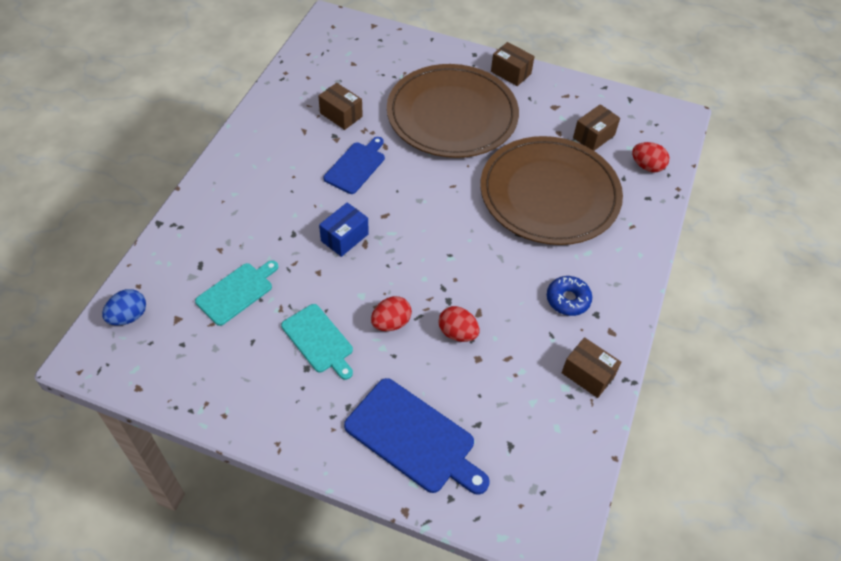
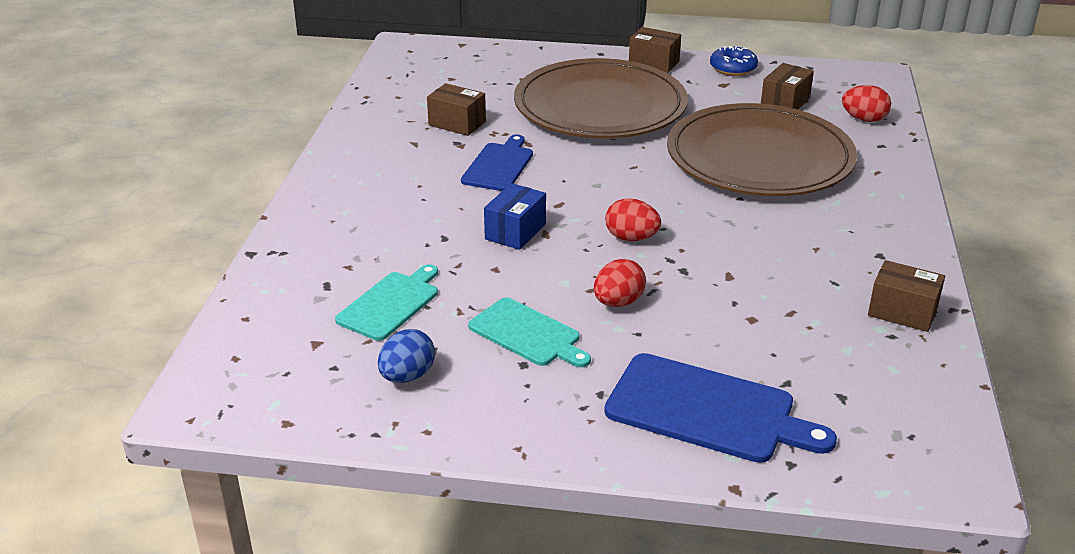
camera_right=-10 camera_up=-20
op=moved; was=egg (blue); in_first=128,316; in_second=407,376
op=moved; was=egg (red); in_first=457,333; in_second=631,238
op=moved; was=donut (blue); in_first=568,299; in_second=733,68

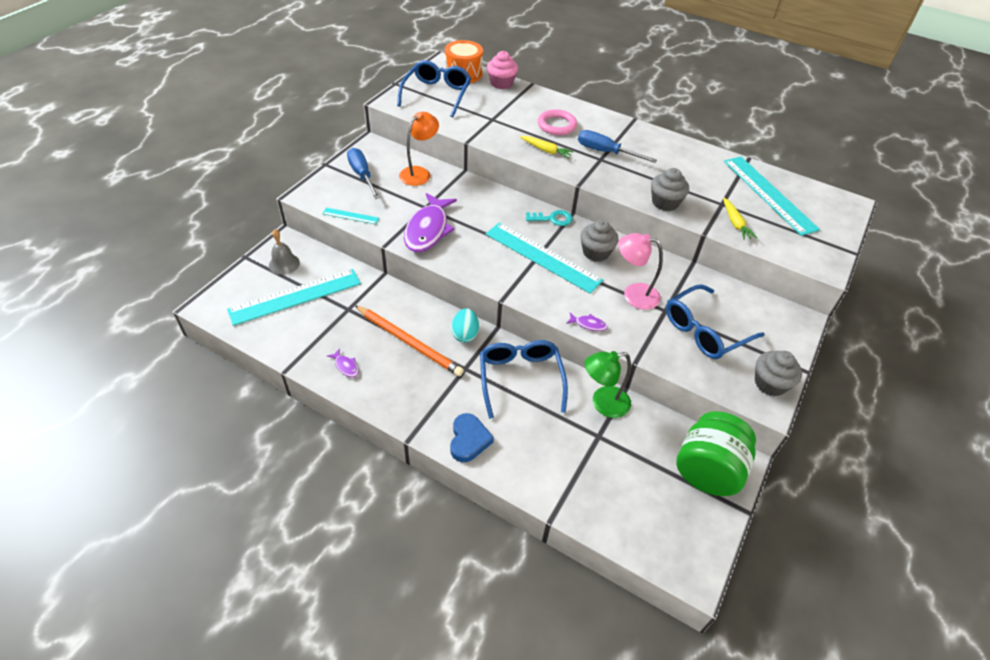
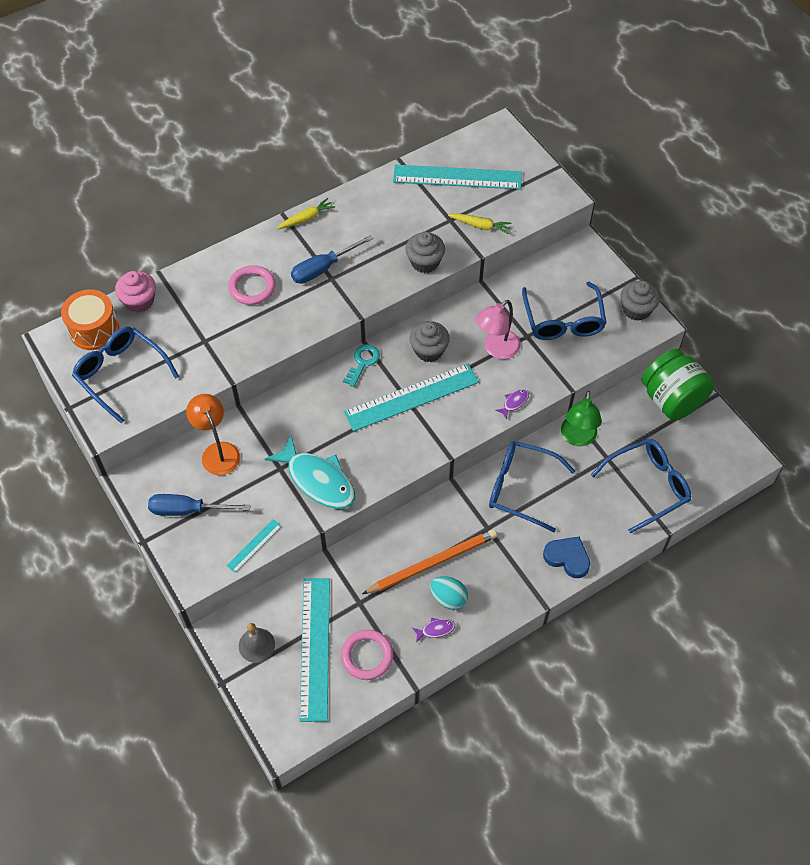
camera_right=-60 camera_up=10
op=recoloured; was=fish (purple); now=fish (turquoise); in_first=428,230; in_second=318,480
op=moved; was=egg (turquoise); in_first=465,334; in_second=448,598
op=moved; was=carrot (yellow); in_first=546,150; in_second=306,218
op=added; now=ring (pink); in_second=367,656
op=added; now=glasses (blue); in_second=647,486

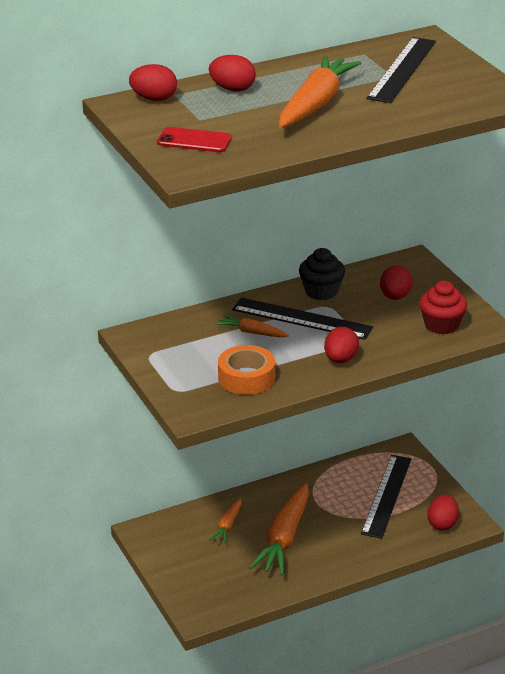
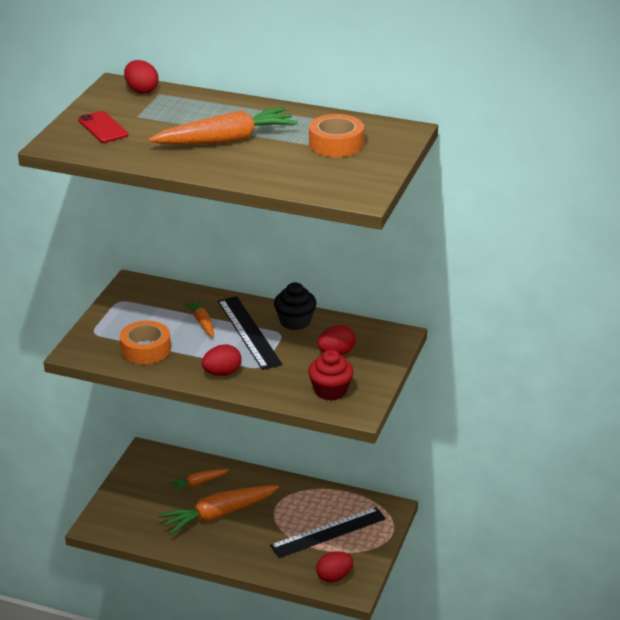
camera_right=45 camera_up=0
op=removed; was=egg (red); in_first=232,89
op=replaced; was=ruler (black); now=tape (orange); in_first=402,69; in_second=336,144

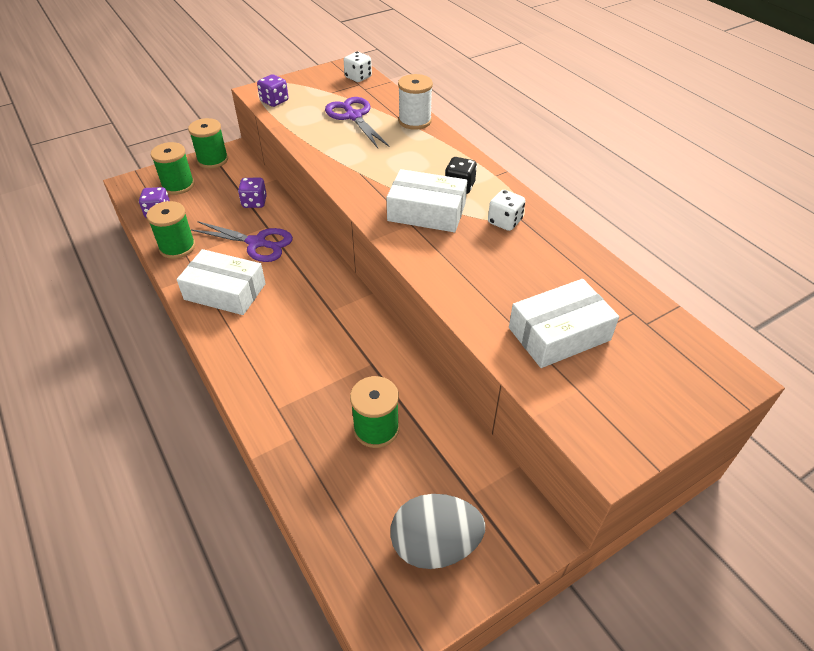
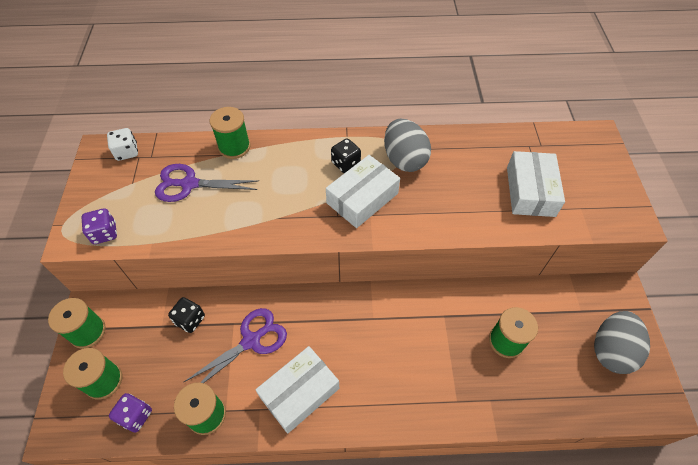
camera_right=-60 camera_up=10
op=recoloured; was=dice (purple); now=dice (black); in_first=254,202; in_second=190,320
op=recoloured; was=spool (white); now=spool (green); in_first=415,121; in_second=234,147
op=replaced; was=dice (white); now=egg (grey); in_first=504,222; in_second=404,159

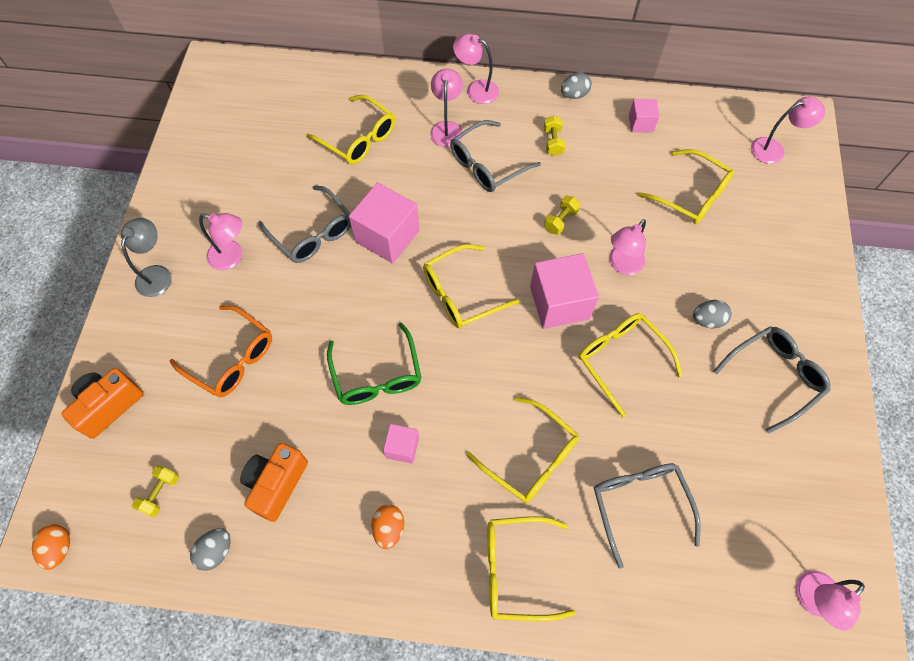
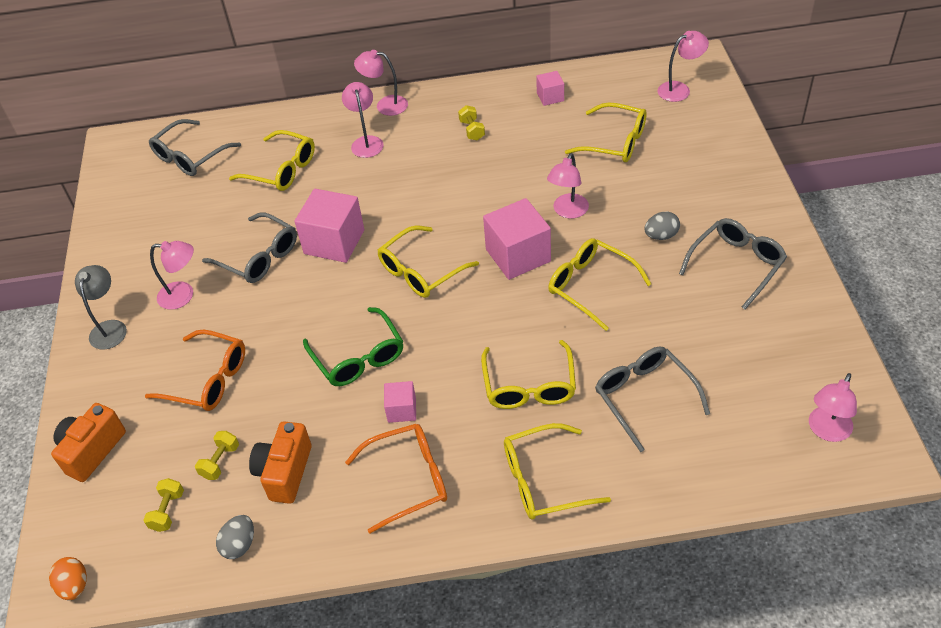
camera_right=-10 camera_up=-15
op=replaced; was=egg (orange); now=glasses (orange); in_first=389,528; in_second=409,479
op=moved; was=glasses (grey); in_first=487,165; in_second=190,156
op=turned; was=glasses (yellow); in_first=530,457; in_second=529,386; clockwise=60
op=moved; was=dumbbell (yellow); in_first=560,221; in_second=220,461
op=removed; was=egg (grey); in_first=574,95

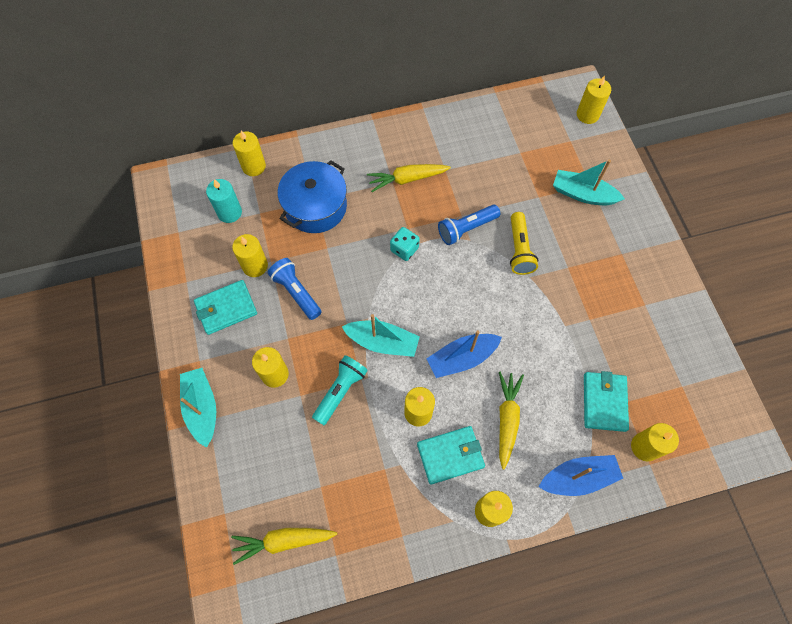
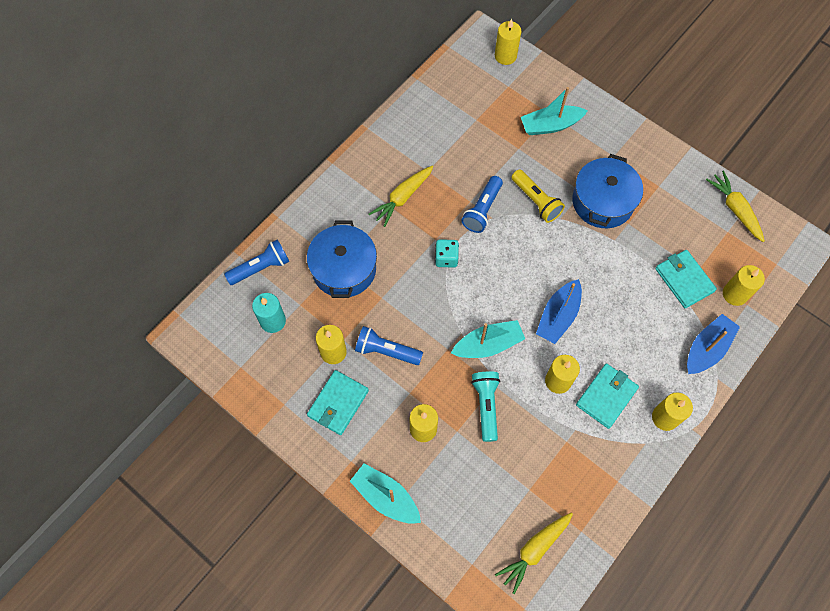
camera_right=-35 camera_up=0
op=replaced; was=candle (yellow); now=flashlight (blue); in_first=253,166; in_second=261,267
op=moved; was=carrot (yellow); in_first=507,419; in_second=735,209
op=added; now=pot (blue); in_second=602,202

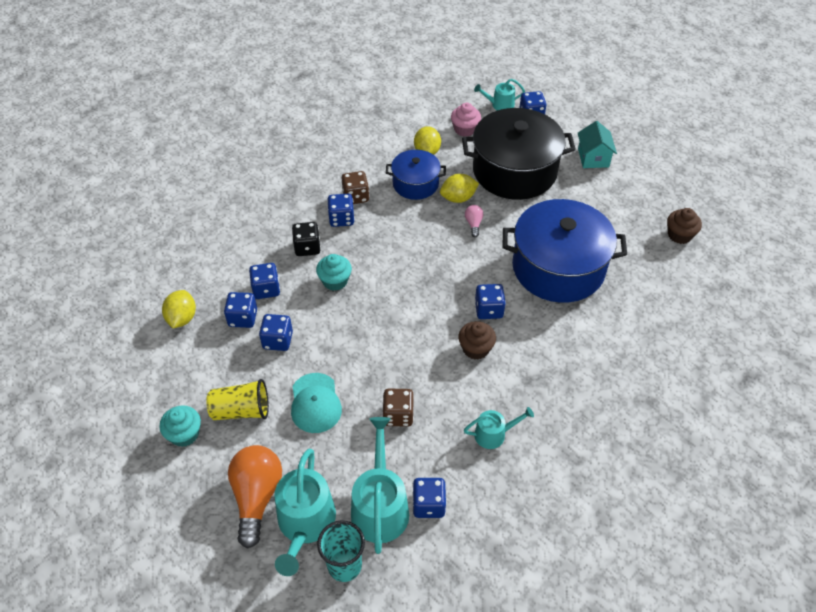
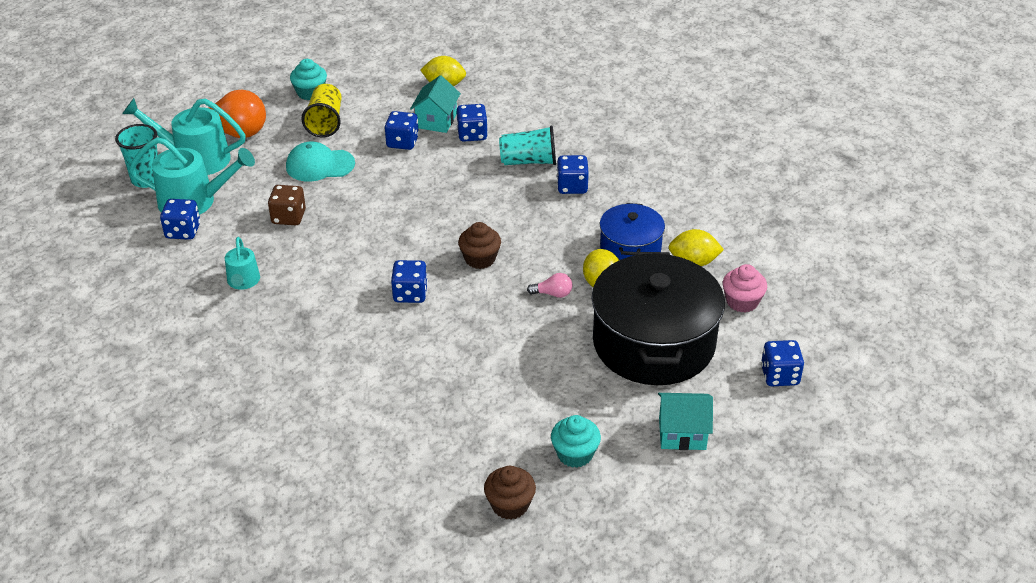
camera_right=95 camera_up=-10
op=replaced; was=dice (blue); now=house (turquoise); in_first=243,318; in_second=436,121
op=replaced; was=dice (black); now=cup (turquoise); in_first=307,247; in_second=529,161
op=moved; was=cupcake (turquoise); in_first=335,281; in_second=575,454
op=removed; was=dice (brown); in_first=356,196
op=moved; was=cupcake (brown); in_first=476,348; in_second=480,259
op=removed; was=watering can (turquoise); in_first=500,105
op=removed; was=pot (blue); in_first=558,267

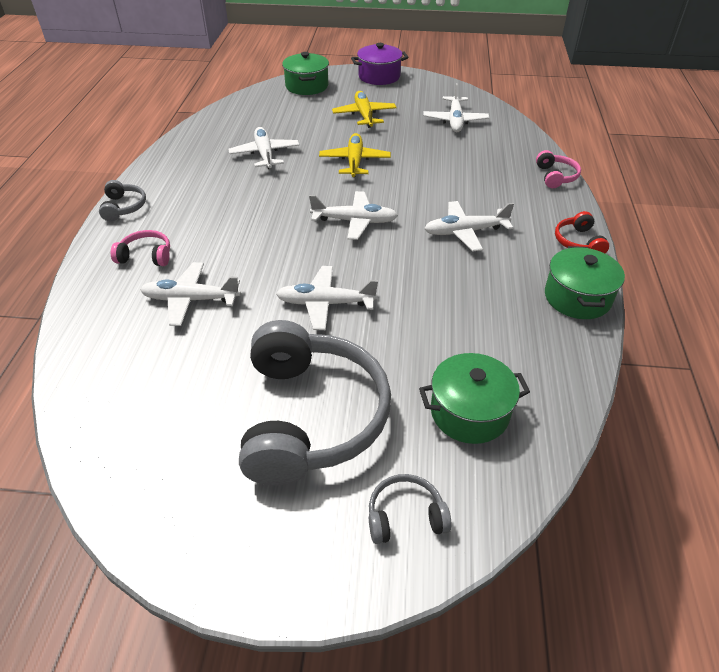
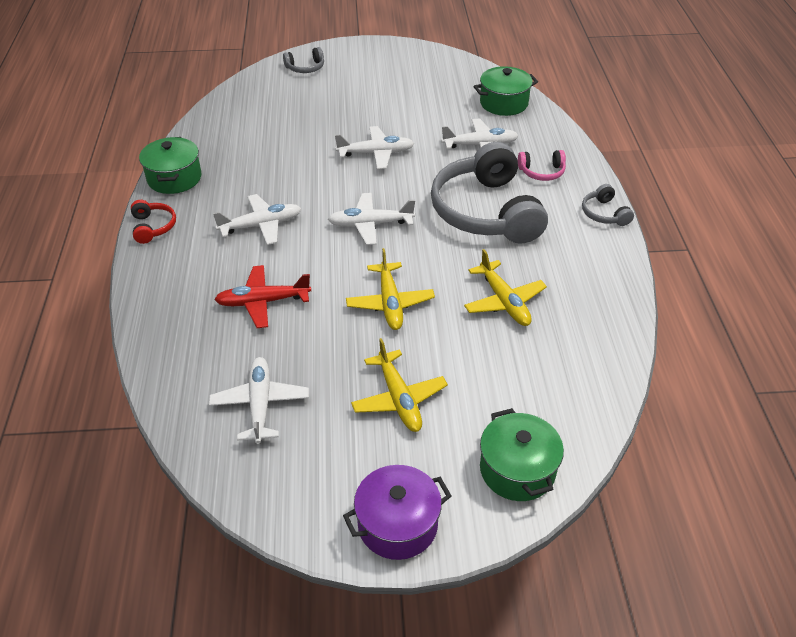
camera_right=170 camera_up=0
op=recoloured; was=plane (white); now=plane (yellow); in_first=265,154; in_second=504,301
op=moved; was=headphones (grey); in_first=311,416; in_second=486,211
op=moved; was=pot (green); in_first=469,412; in_second=503,103
op=removed; was=headphones (pink); in_first=555,176
op=added; now=plane (red); in_second=263,302

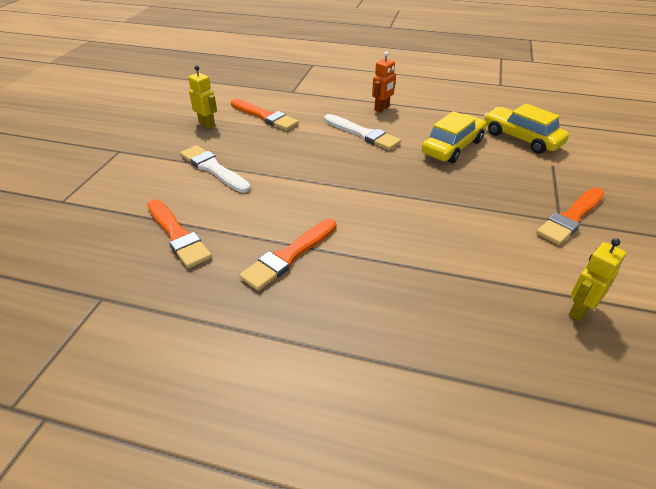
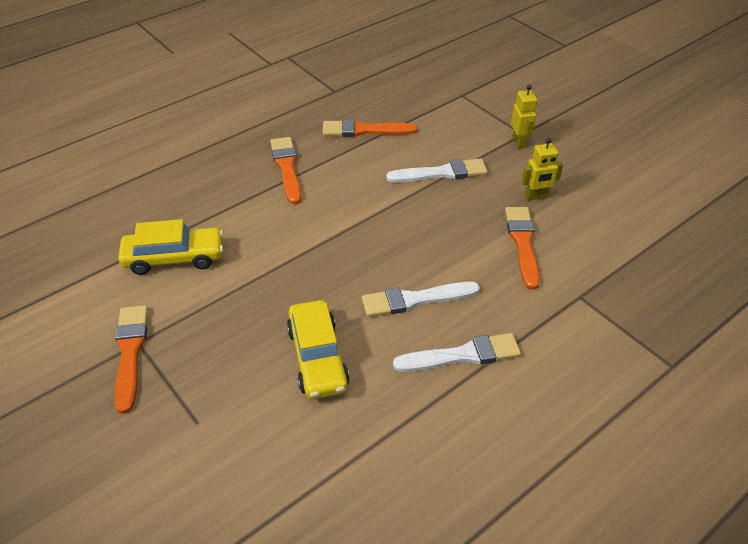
camera_right=125 camera_up=5
op=turned; was=brush (orange); in_first=265,116; in_second=522,243; clockwise=105
op=replaced; was=robot (orange); now=brush (white); in_first=382,108; in_second=462,355
op=moved; was=car (yellow); in_first=521,138; in_second=174,258
op=moved; was=robot (yellow); in_first=579,310; in_second=519,142

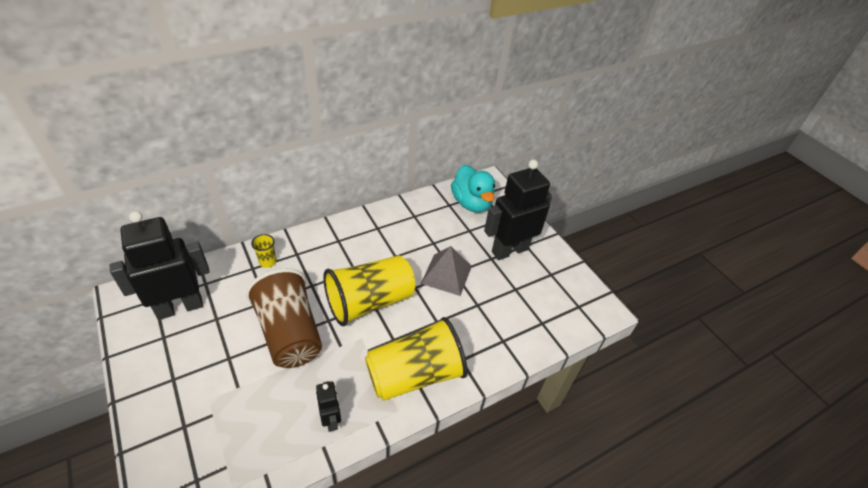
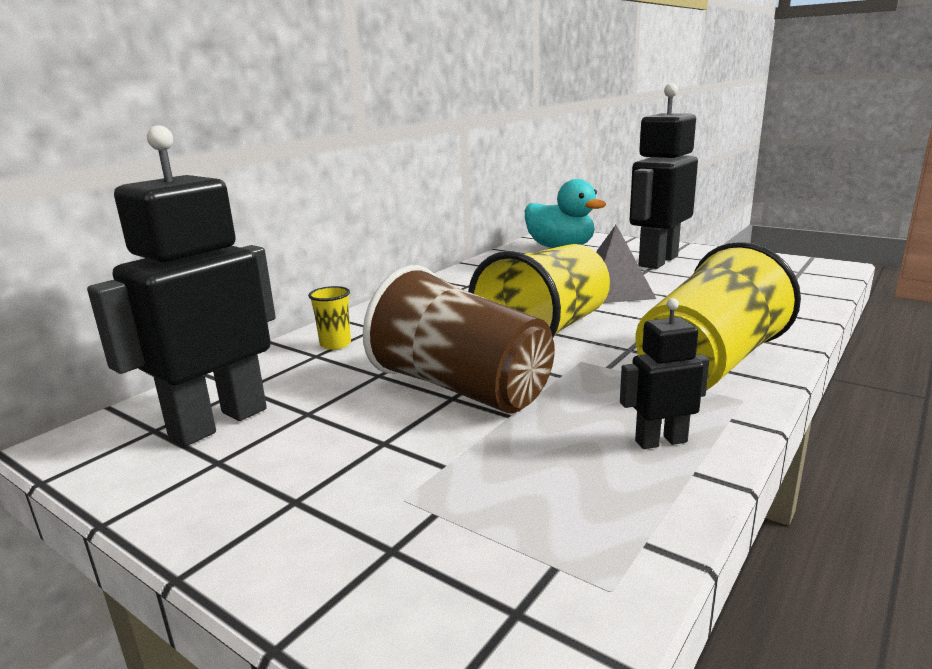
camera_right=-20 camera_up=-25
op=turned; was=robot (black); in_first=331,419; in_second=660,441; clockwise=-60

